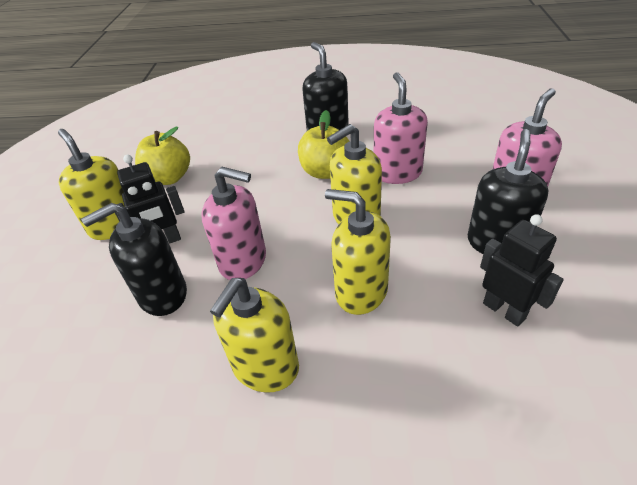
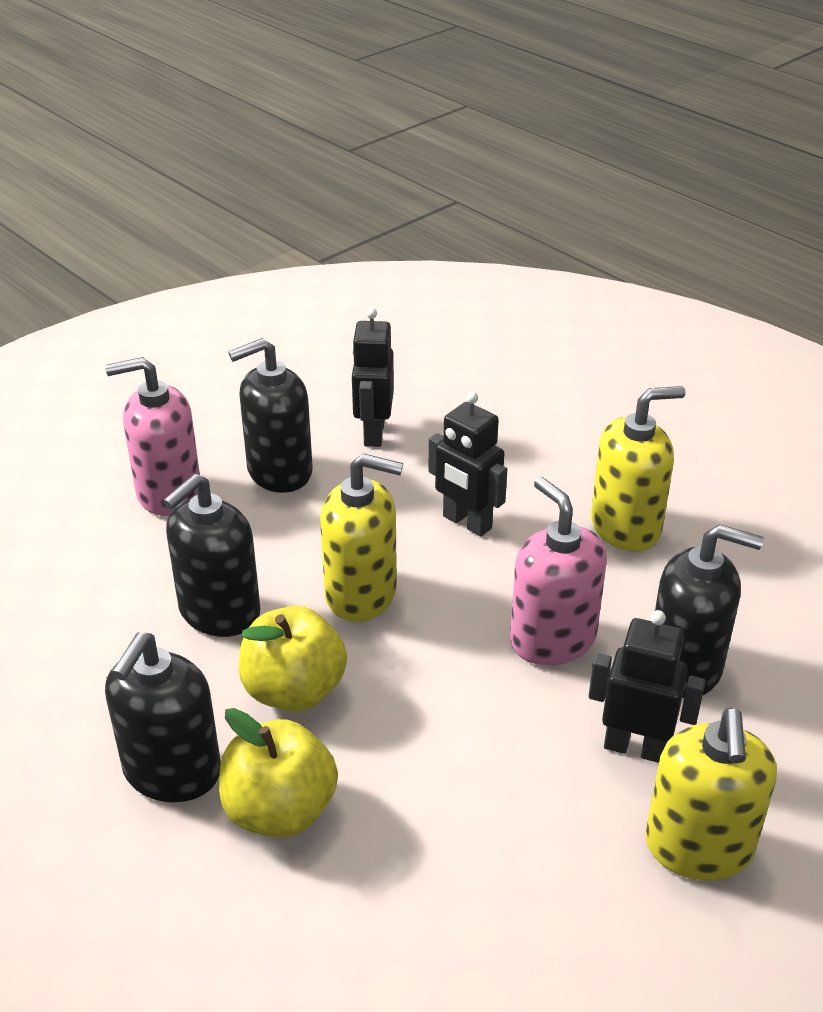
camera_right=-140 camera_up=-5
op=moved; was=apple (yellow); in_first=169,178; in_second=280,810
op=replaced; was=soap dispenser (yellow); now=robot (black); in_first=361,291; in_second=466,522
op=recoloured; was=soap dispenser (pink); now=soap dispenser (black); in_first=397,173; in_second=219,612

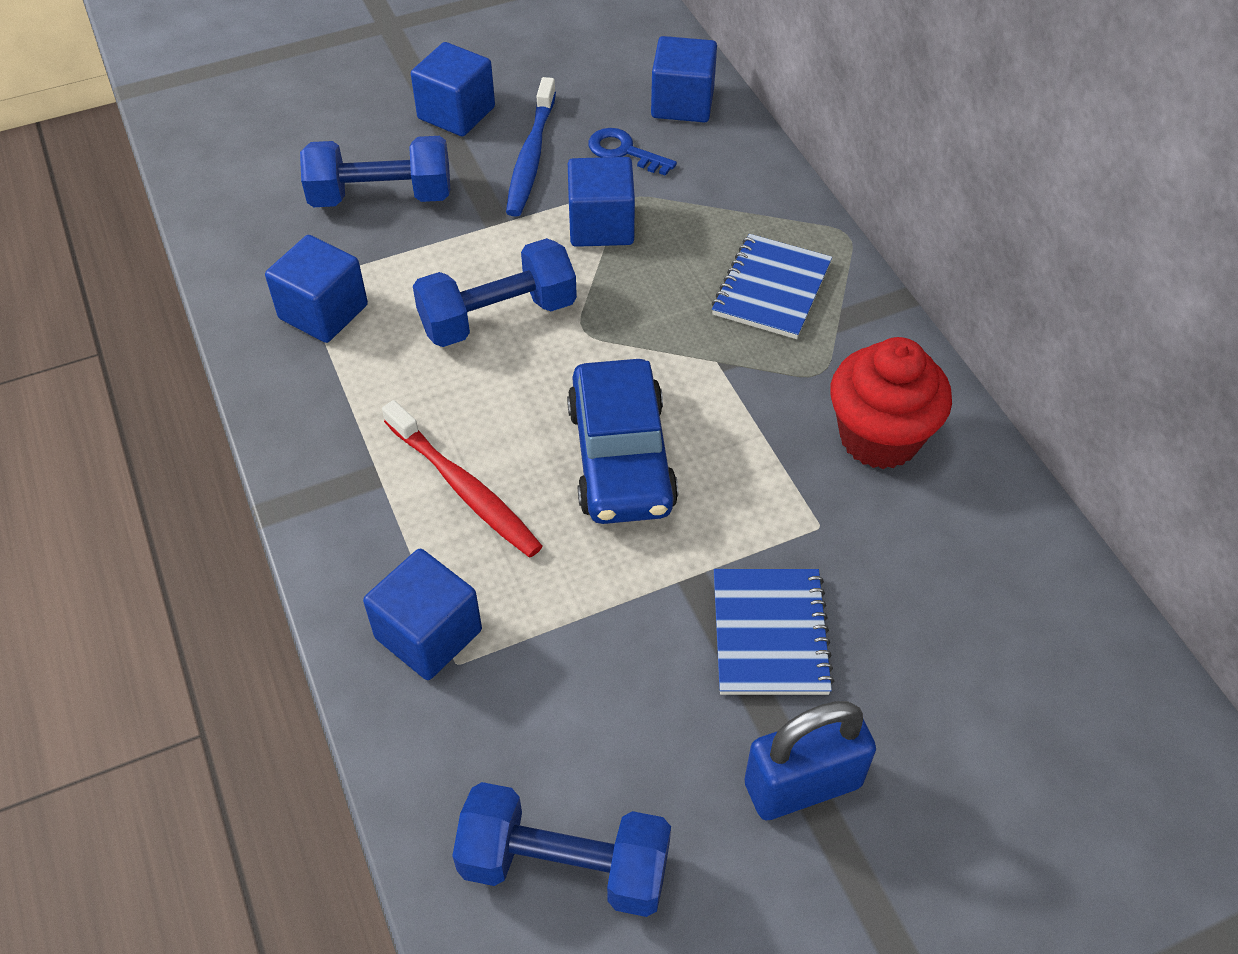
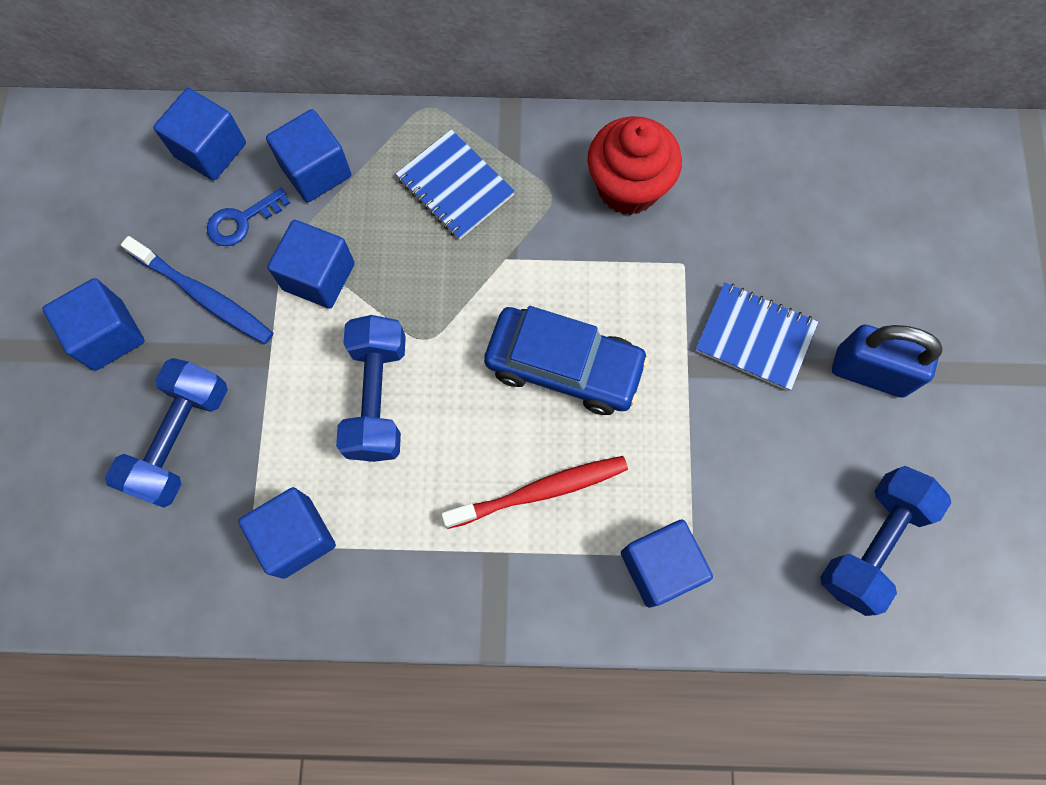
camera_right=-65 camera_up=20
op=turned; was=padlock (blue); in_first=802,784; in_second=870,372; clockwise=-75
op=added; now=cube (blue); in_second=316,171

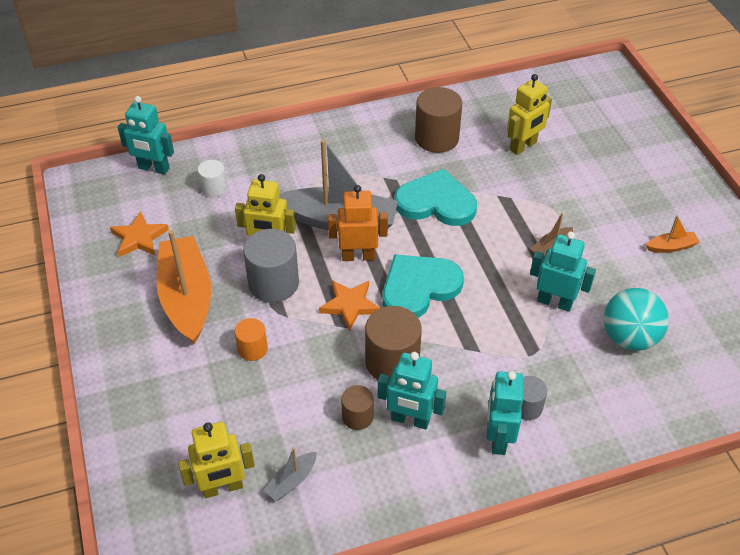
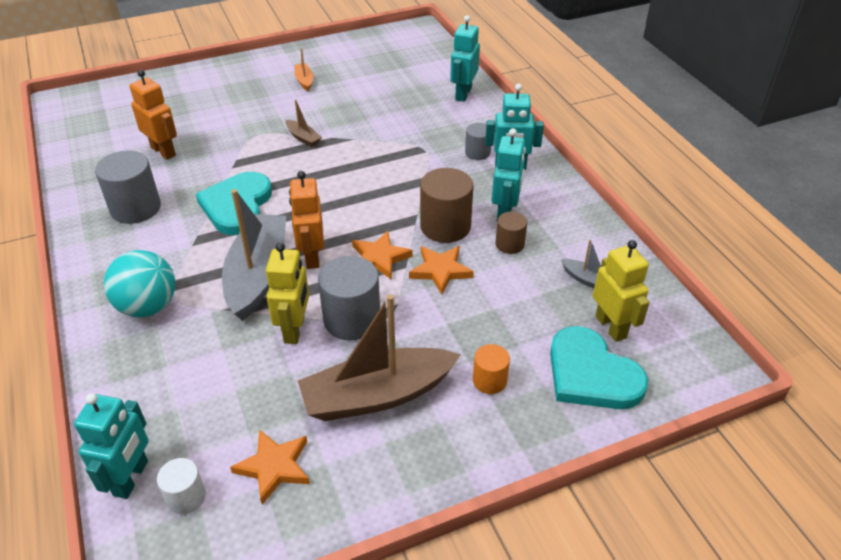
camera_right=-95 camera_up=-5
op=recoloured; was=boat (orange); now=boat (brown); in_first=186,297; in_second=377,395
op=moved; was=cylinder (white); in_first=214,188; in_second=186,497
op=moved; was=cylinder (orange); in_first=252,349; in_second=489,380
op=moved; was=heart (turquoise); in_first=419,288; in_second=591,374
op=recoloured; was=cylinder (brown); now=cylinder (grey); in_first=436,138; in_second=136,208
op=recoloured; was=robot (yellow); now=robot (orange); in_first=523,146; in_second=163,151
op=moved; was=robot (turquoise); in_first=554,302; in_second=463,94
op=moved; was=ball (turquoise); in_first=629,337; in_second=148,306
op=added; now=star (orange); in_second=440,270

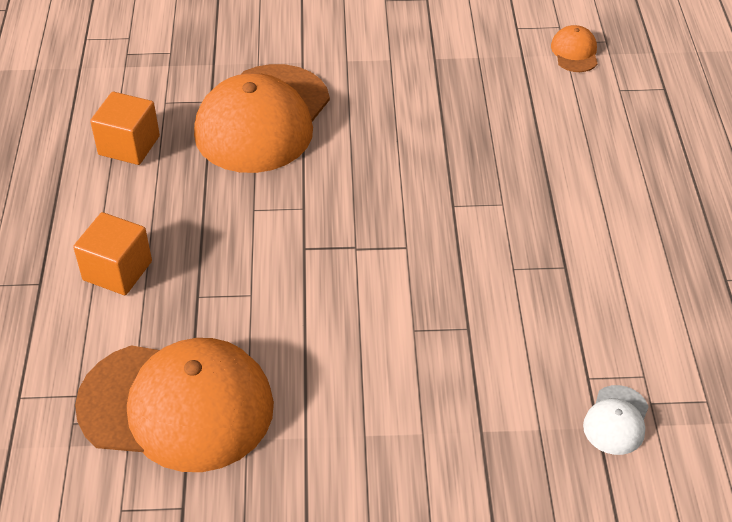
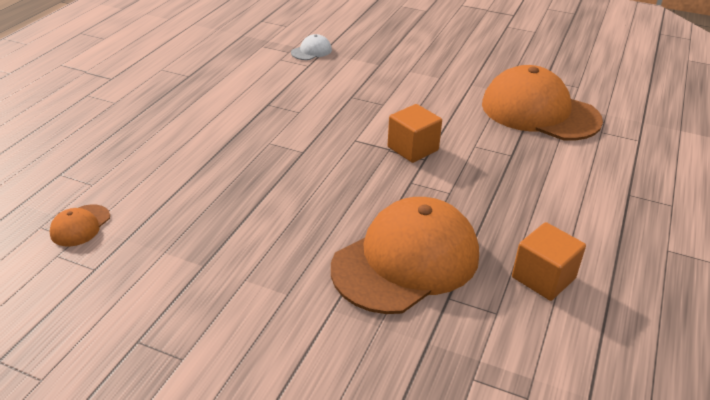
camera_right=-155 camera_up=-10
op=moved; was=cube (orange); in_first=117,271; in_second=413,148

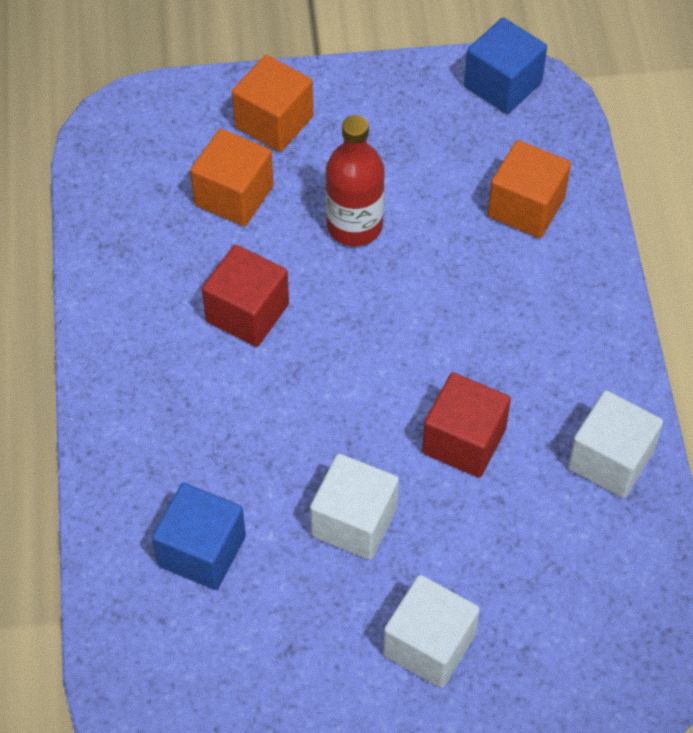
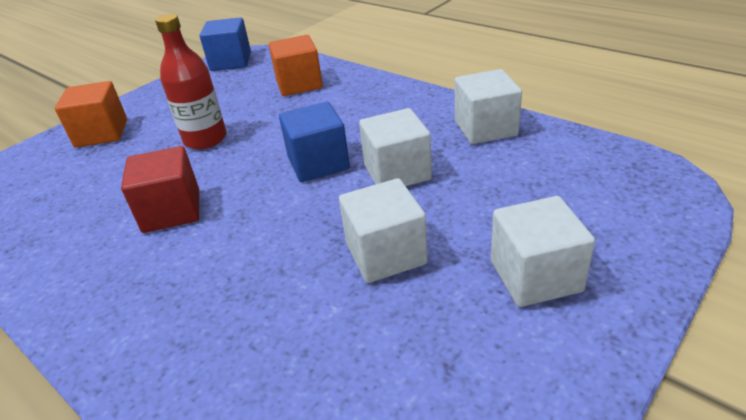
camera_right=-40 camera_up=-20
op=moved; was=cube (blue); in_first=202,551; in_second=318,163
op=removed; was=cube (orange); in_first=234,196
op=recoloured; was=cube (red); now=cube (white); in_first=464,441; in_second=397,172

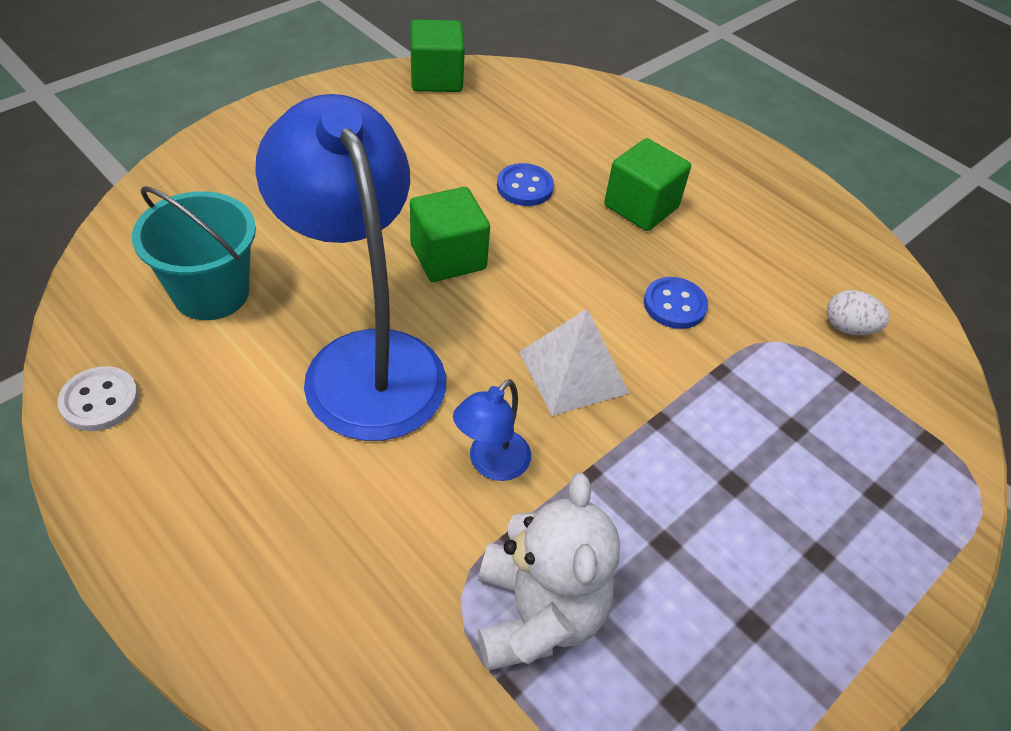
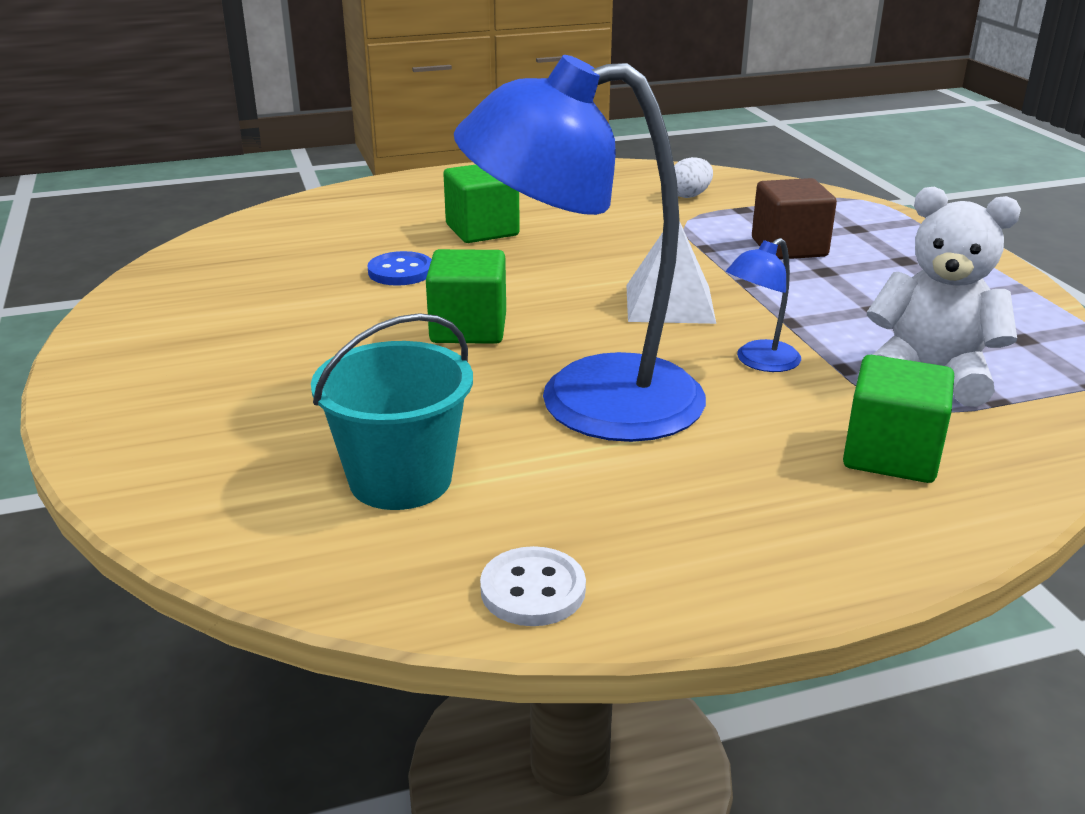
camera_right=-60 camera_up=-20
op=moved; was=cube (green); in_first=436,78; in_second=891,455
op=turned; was=lamp (blue); in_first=491,464; in_second=759,362; clockwise=75
op=removed; was=button (blue); in_first=674,305
op=added; now=cube (brown); in_second=789,247

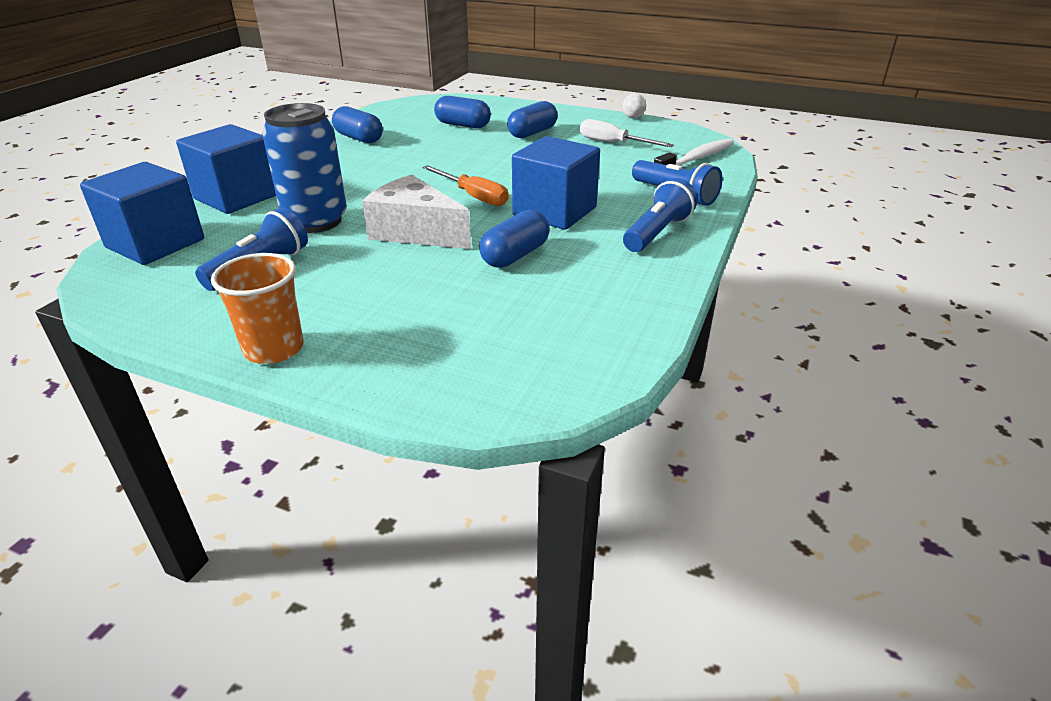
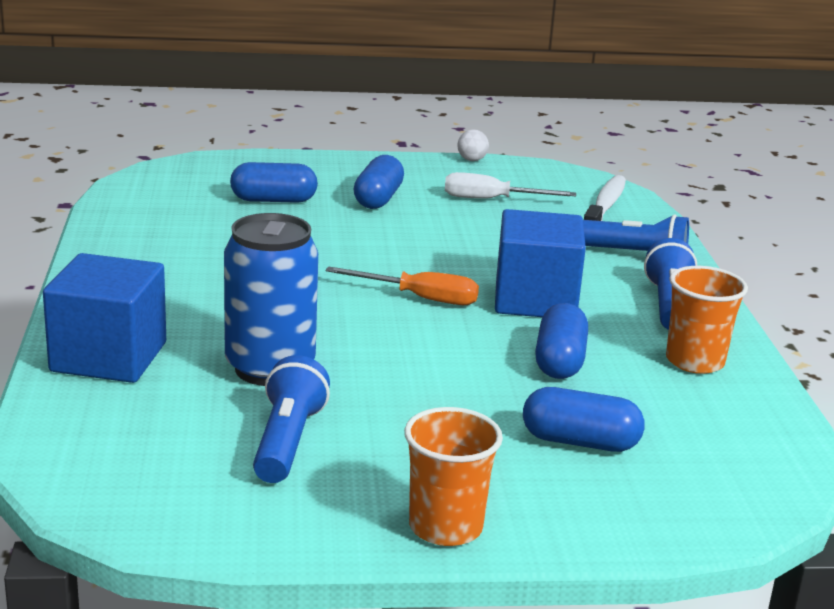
camera_right=-30 camera_up=-10
op=removed; was=cube (blue); in_first=155,243
op=moved; was=capsule (blue); in_first=358,138; in_second=580,442
op=removed; was=cheese (white); in_first=415,232
op=added; now=cup (orange); in_second=695,361

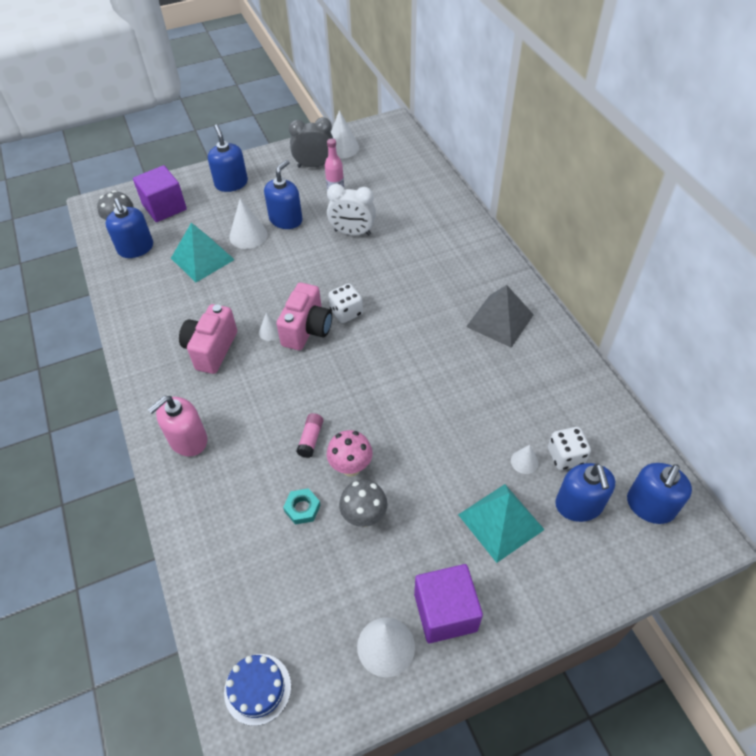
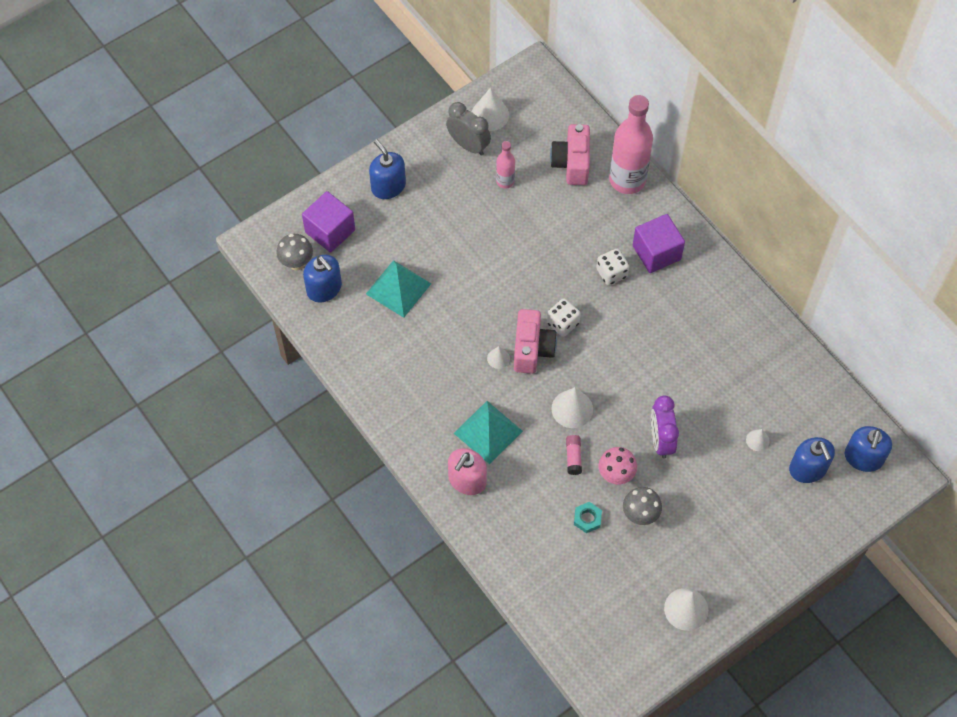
camera_right=-15 camera_up=10
op=moved; was=camera (pink); in_first=211,349; in_second=571,164
op=removed; was=cake (blue); in_first=257,689
op=moved; was=cone (white); in_first=248,235; in_second=572,409
op=removed; was=soap dispenser (blue); in_first=286,220
op=turned; was=clock (grey); in_first=314,165; in_second=468,145; clockwise=60
op=removed; was=clock (white); in_first=352,233
op=moved; was=cube (purple); in_first=445,612; in_second=656,252
op=moved; was=pyramid (turquoise); in_first=501,522; in_second=488,432
op=removed; was=pyramid (grey); in_first=500,320
op=moved; was=dice (white); in_first=565,456; in_second=611,273
op=added; now=bottle (pink); in_second=627,180
op=added; now=clock (purple); in_second=661,440

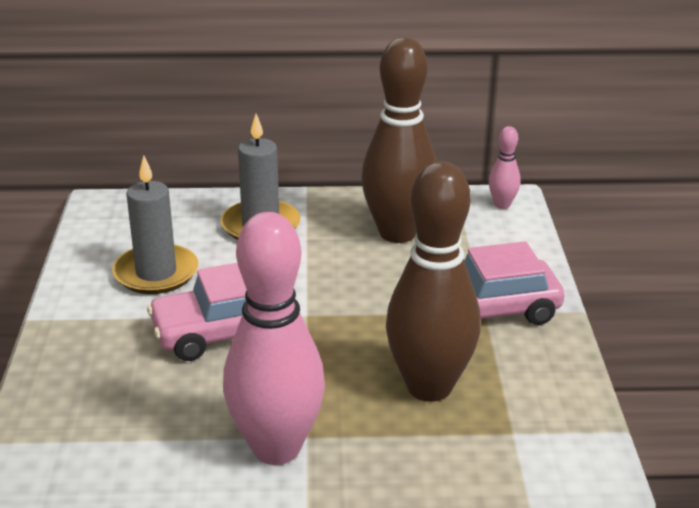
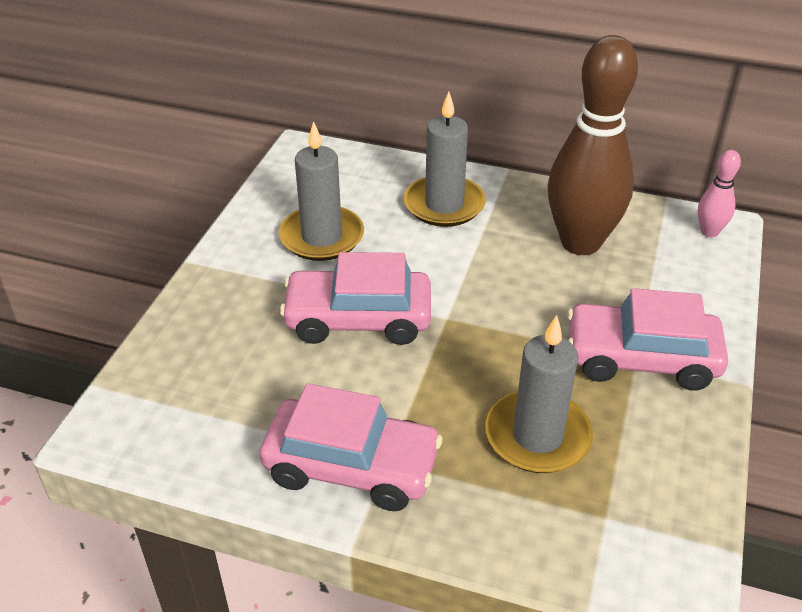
camera_right=20 camera_up=10
op=replaced; was=bowling pin (pink); now=car (pink); in_first=276,448; in_second=352,466
op=replaced; was=bowling pin (brown); now=candle (grey); in_first=429,387; in_second=537,436

